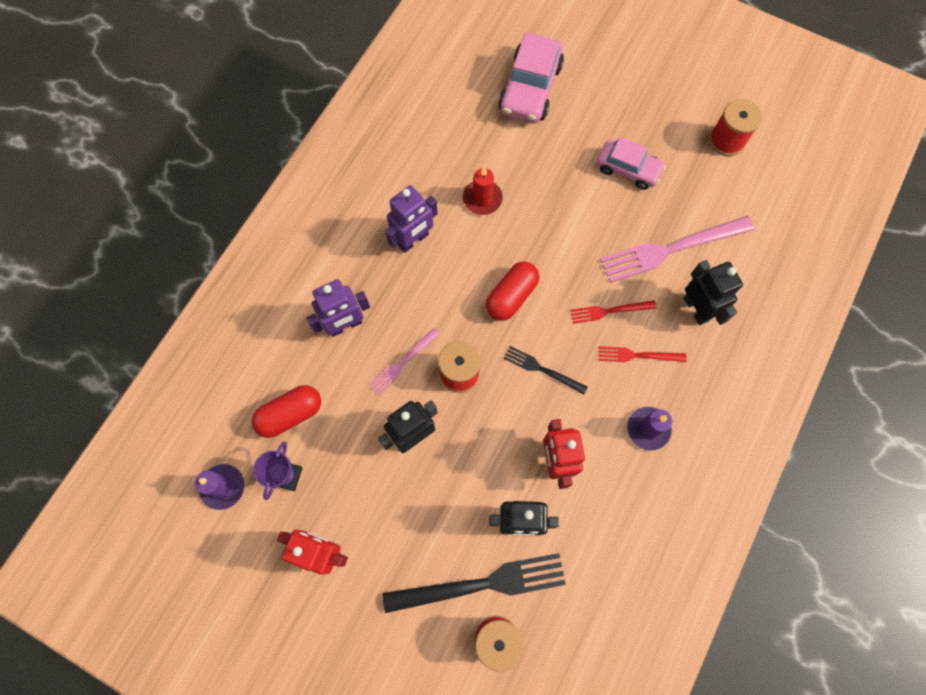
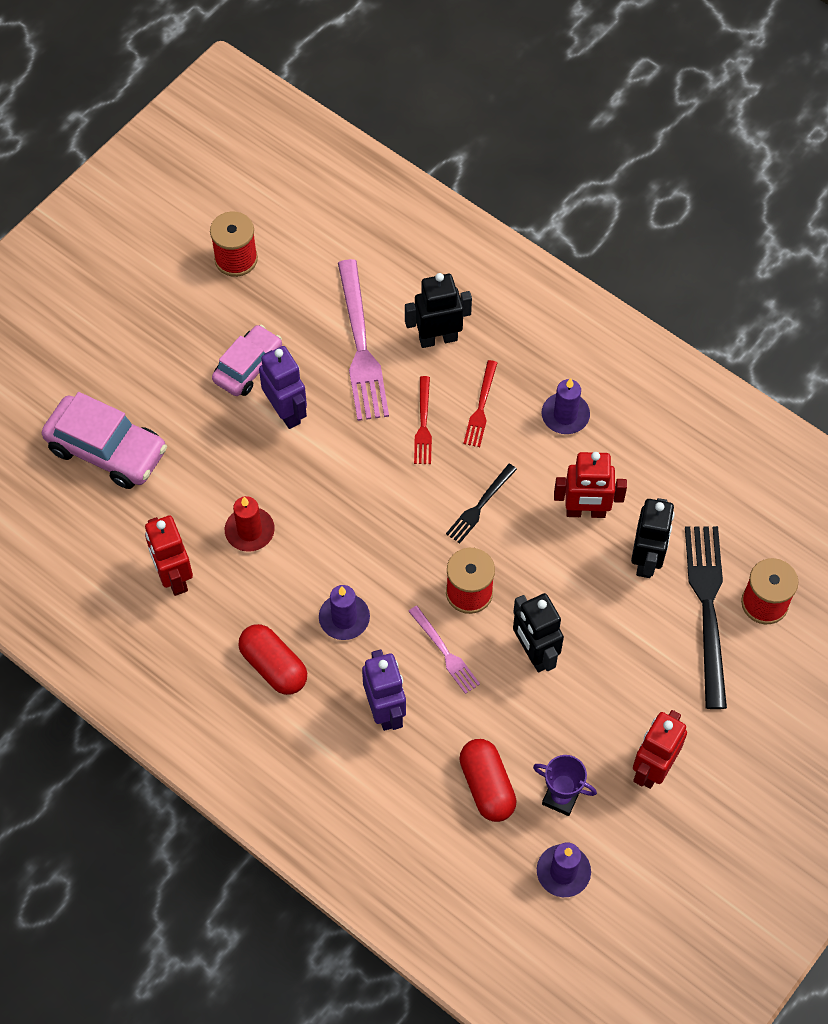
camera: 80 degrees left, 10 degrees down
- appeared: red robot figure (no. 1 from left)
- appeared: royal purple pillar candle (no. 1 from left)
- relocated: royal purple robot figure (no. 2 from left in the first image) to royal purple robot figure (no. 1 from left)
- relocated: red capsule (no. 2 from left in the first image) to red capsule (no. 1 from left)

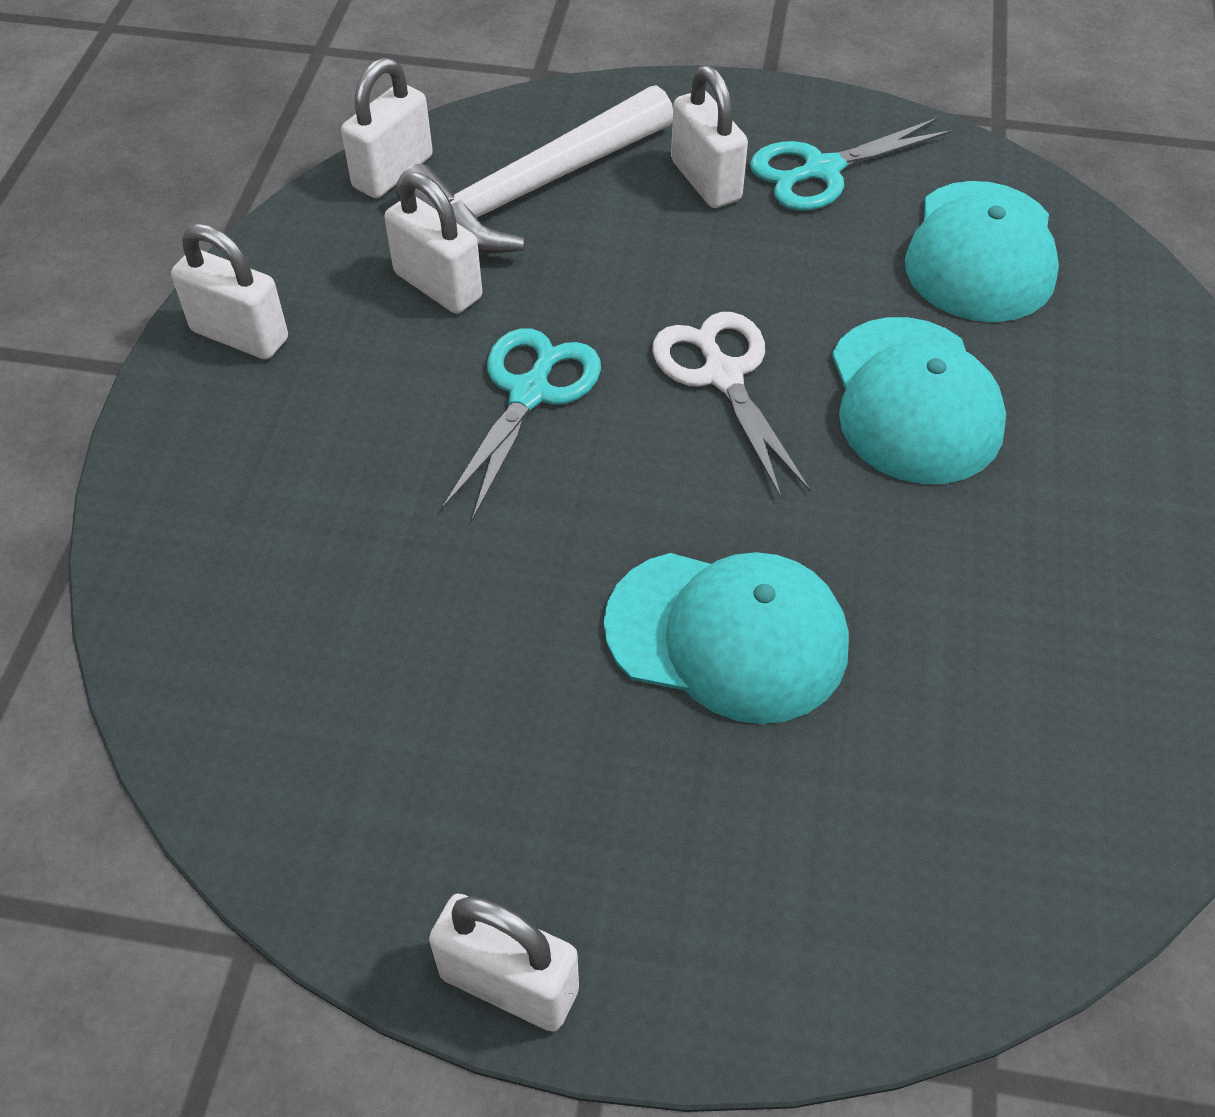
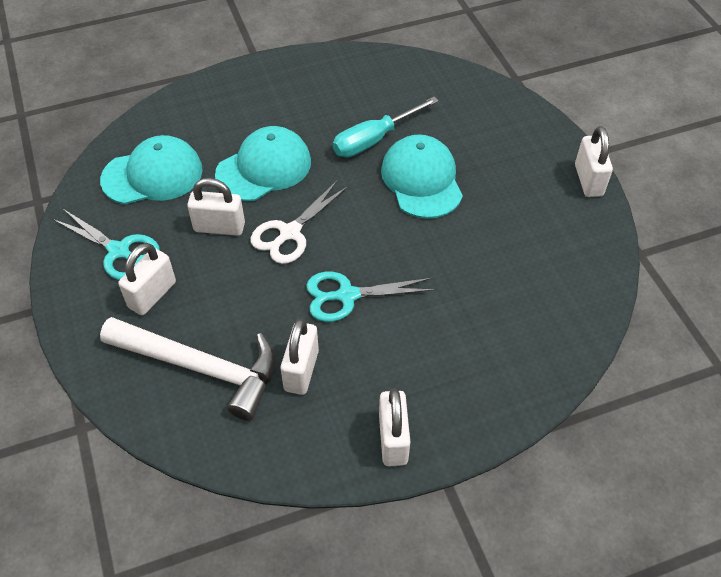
camera: 120 degrees left, 0 degrees up
- appeared: teal flat screwdriver
- relocated: snow-white lock (no. 2 from left)

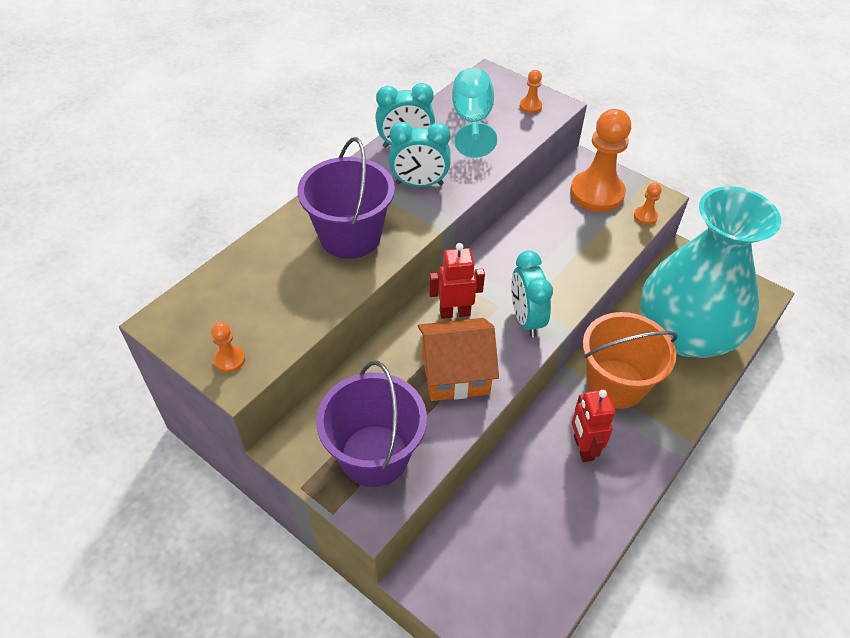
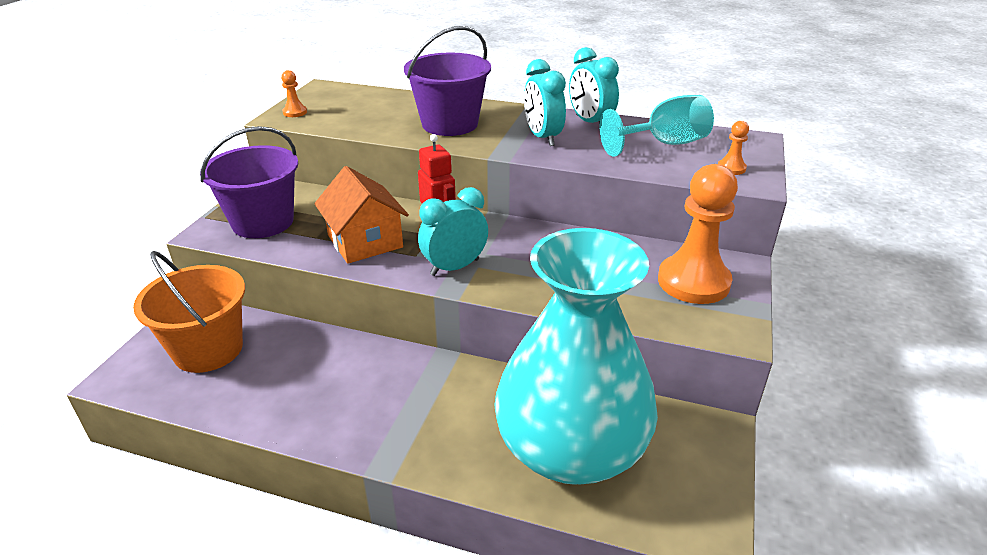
camera: 70 degrees right, 15 degrees down
- missing: red robot figure (no. 2 from left)
- missing: bright orange pawn (no. 4 from left)
- relocated: bright orange bucket

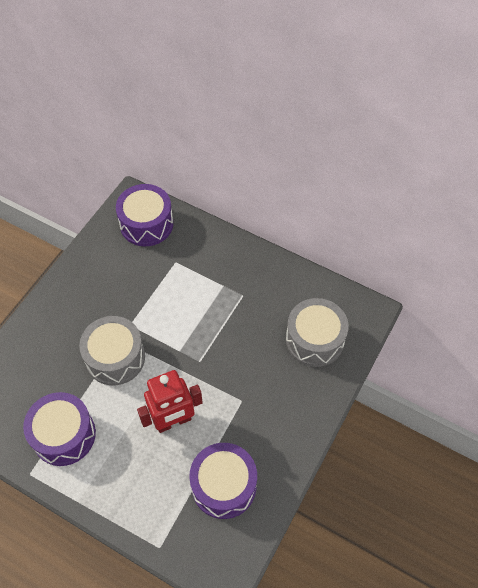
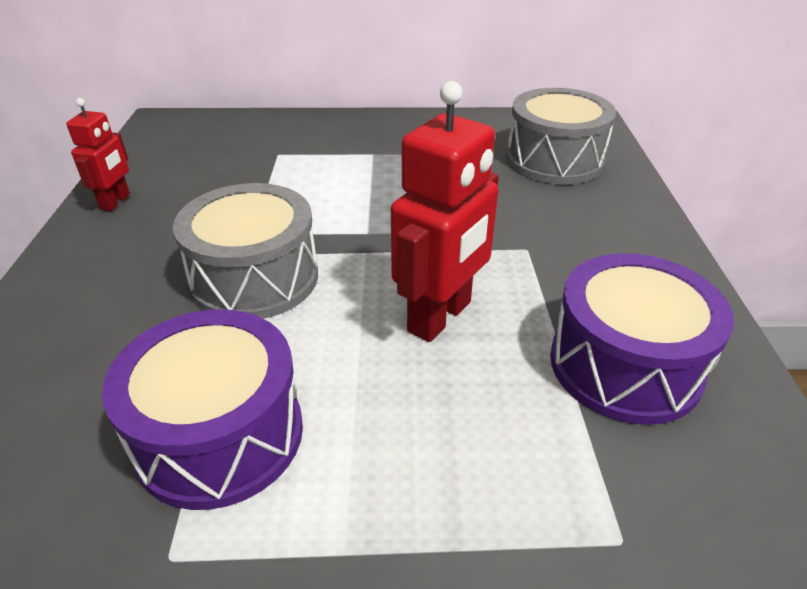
camera: 30 degrees left, 20 degrees down
- missing: royal purple snare drum (no. 2 from left)
- appeared: red robot figure (no. 1 from left)

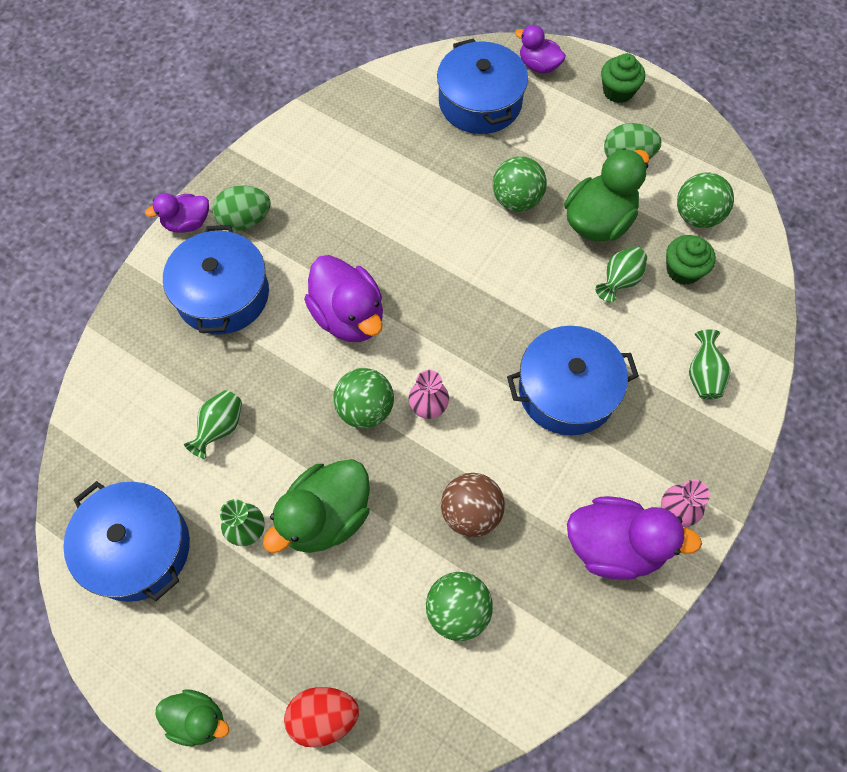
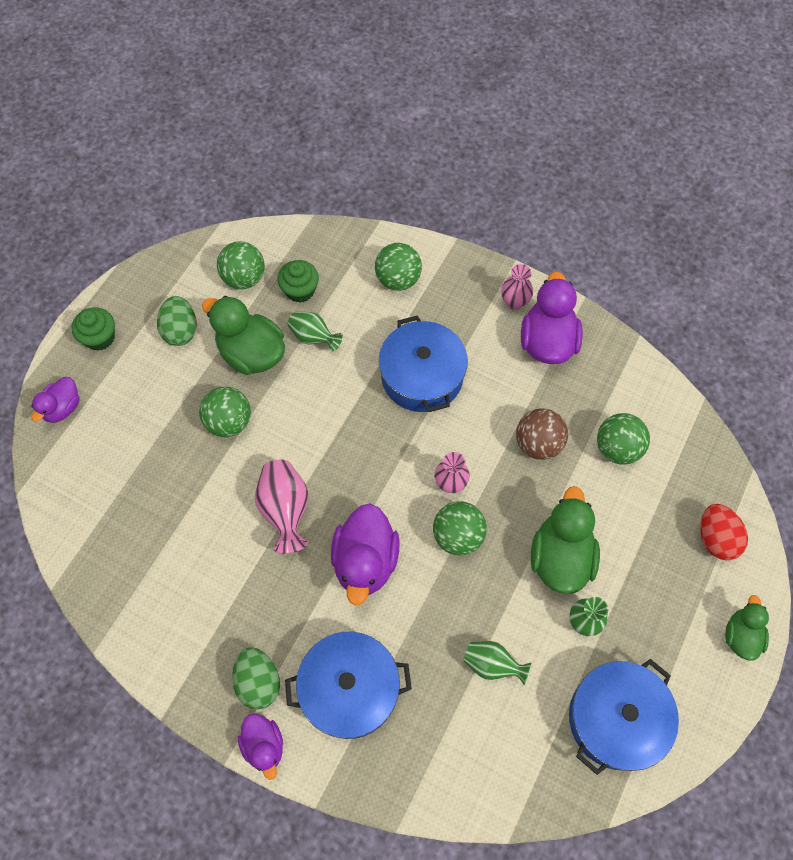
camera: 95 degrees left, 0 degrees up
- missing: royal blue stockpot (no. 3 from left)
- appeared: rosy tall vase (no. 1 from left)
- exchanged: green tall vase (no. 4 from left) to green sphere (no. 3 from left)
- spun: green toy duck (no. 2 from left) 120 degrees counterclockwise
- spun: royal purple toy duck (no. 2 from left in the first image) 135 degrees clockwise

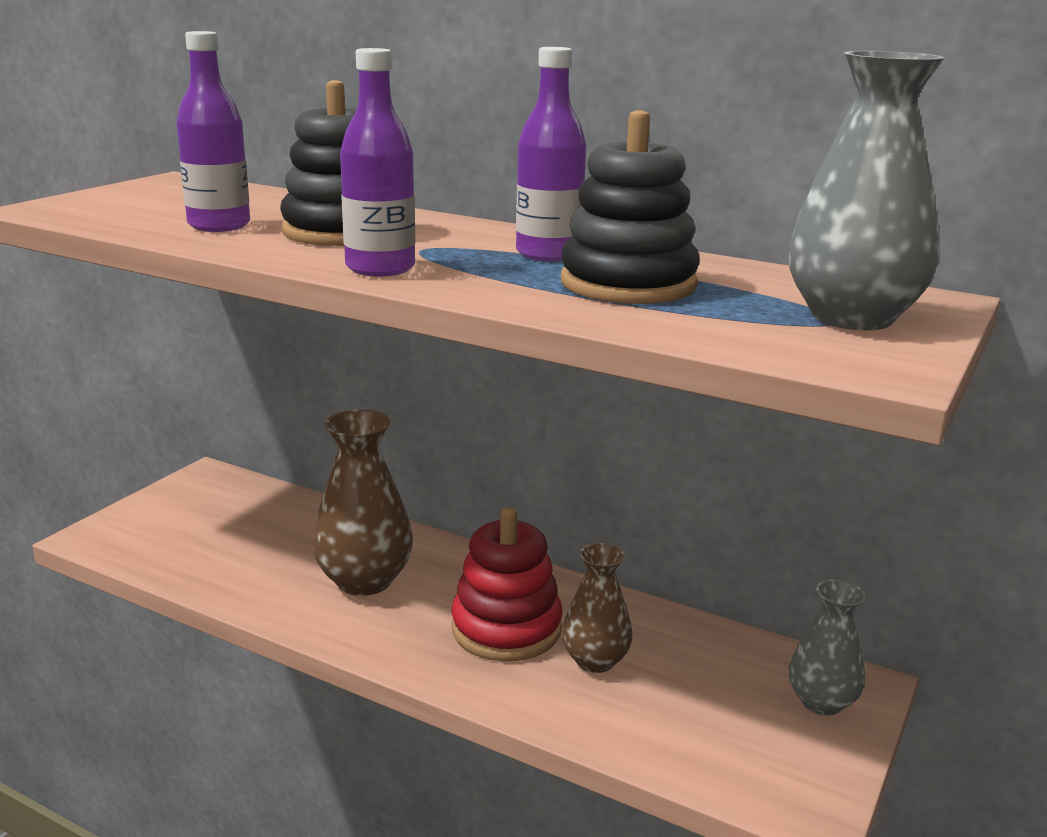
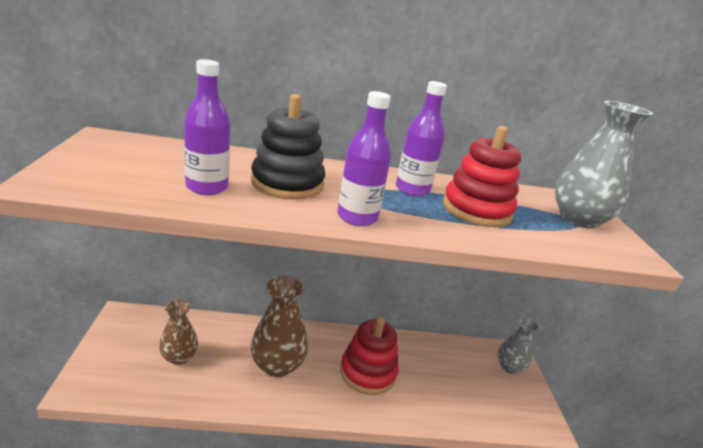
camera: 35 degrees left, 5 degrees up
- relocated: russet tall vase (no. 2 from left in the first image) to russet tall vase (no. 1 from left)
- colour: jet-black stacking toy (no. 2 from left) to red stacking toy (no. 2 from left)

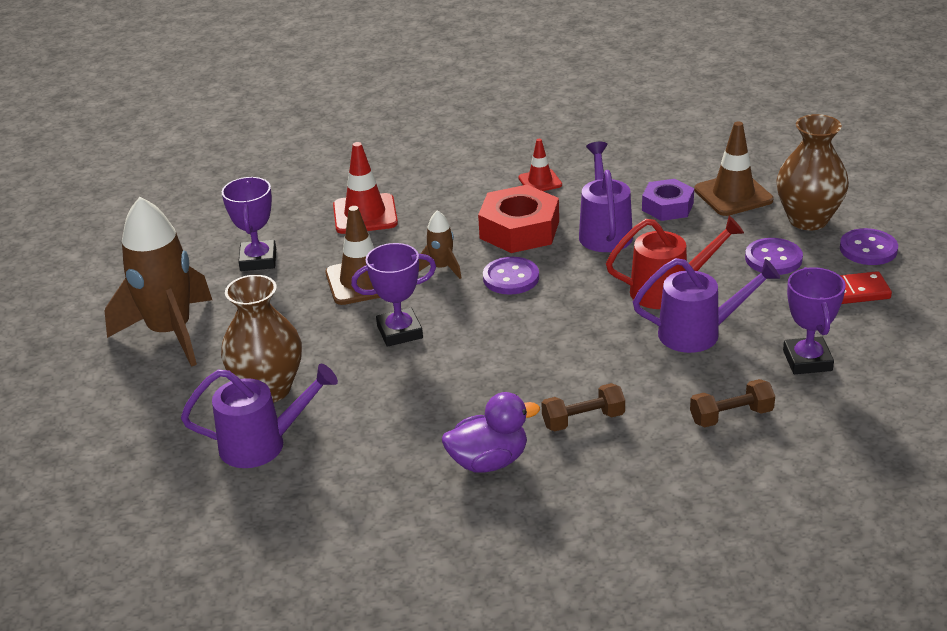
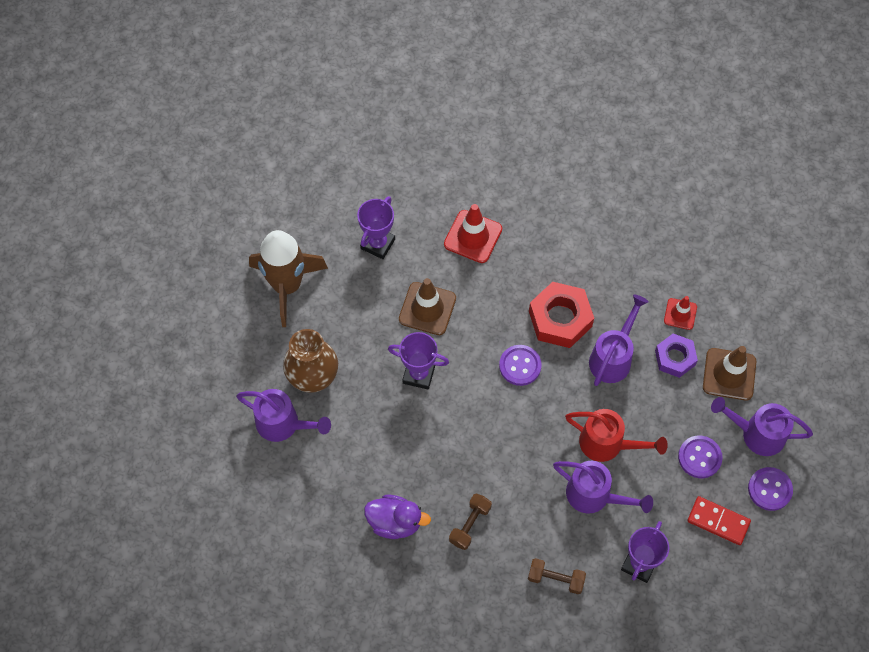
camera: 30 degrees right, 30 degrees up
- missing: russet toy rocket (no. 2 from left)
- relocated: red traffic cone (no. 2 from left)
- exchanged: russet tall vase (no. 2 from left) to royal purple sprinkling can (no. 4 from left)
- spun: russet hand weight (no. 1 from left) 75 degrees counterclockwise

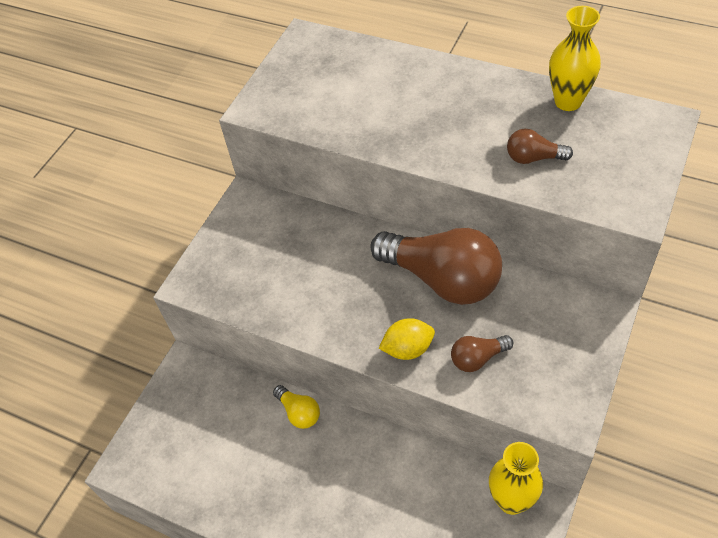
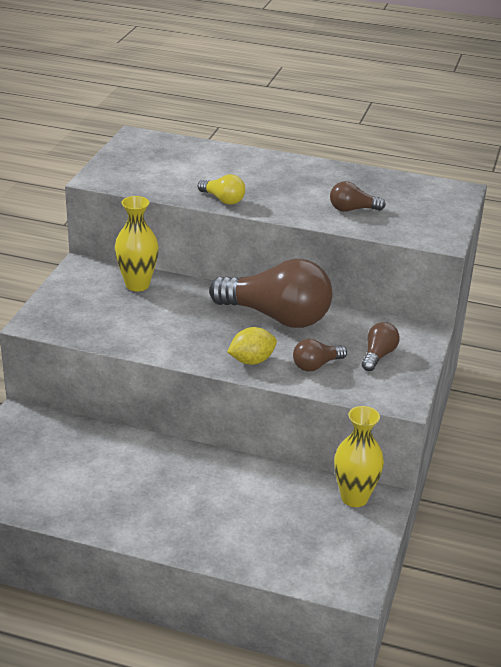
camera: 15 degrees left, 20 degrees down
- appeared: russet lightbulb (no. 4 from left)
- relocated: yellow lightbulb
- relocated: yellow tall vase (no. 2 from left in the first image) to yellow tall vase (no. 1 from left)

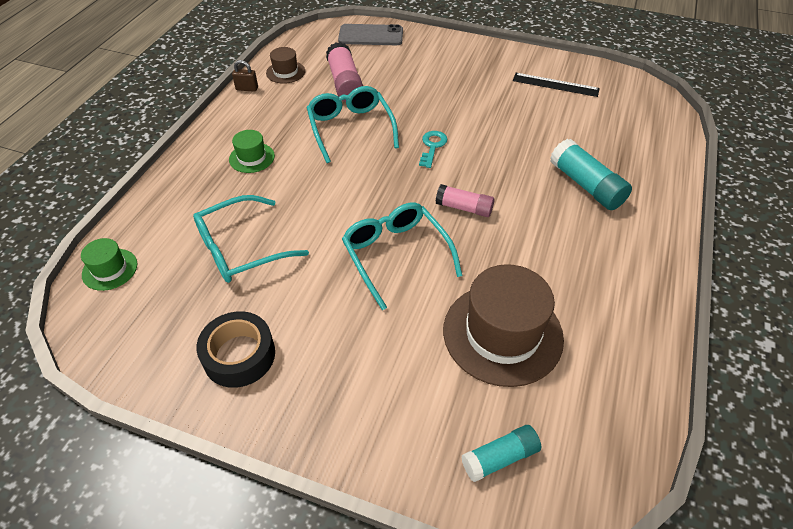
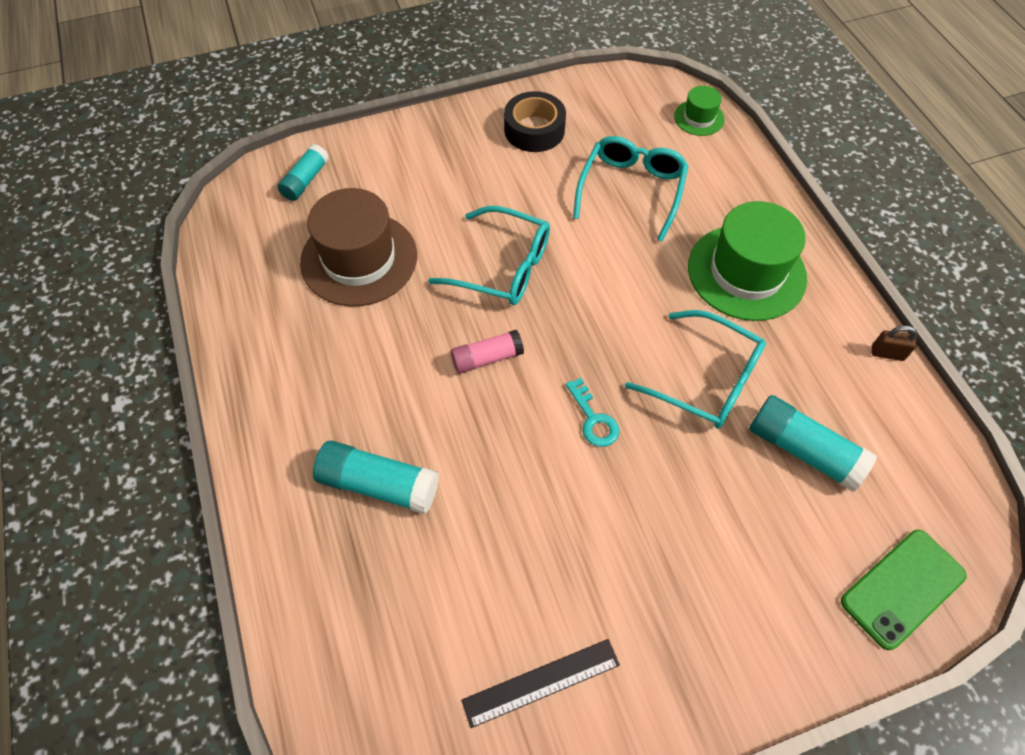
camera: 140 degrees right, 10 degrees up
- missing: russet top hat (no. 1 from left)
- colour: rosy glue stick (no. 1 from left) to teal glue stick (no. 3 from left)
- colour: ash-grey phone to green phone
- spun: russet lock 45 degrees clockwise
- size: green top hat (no. 2 from left) x2.06

